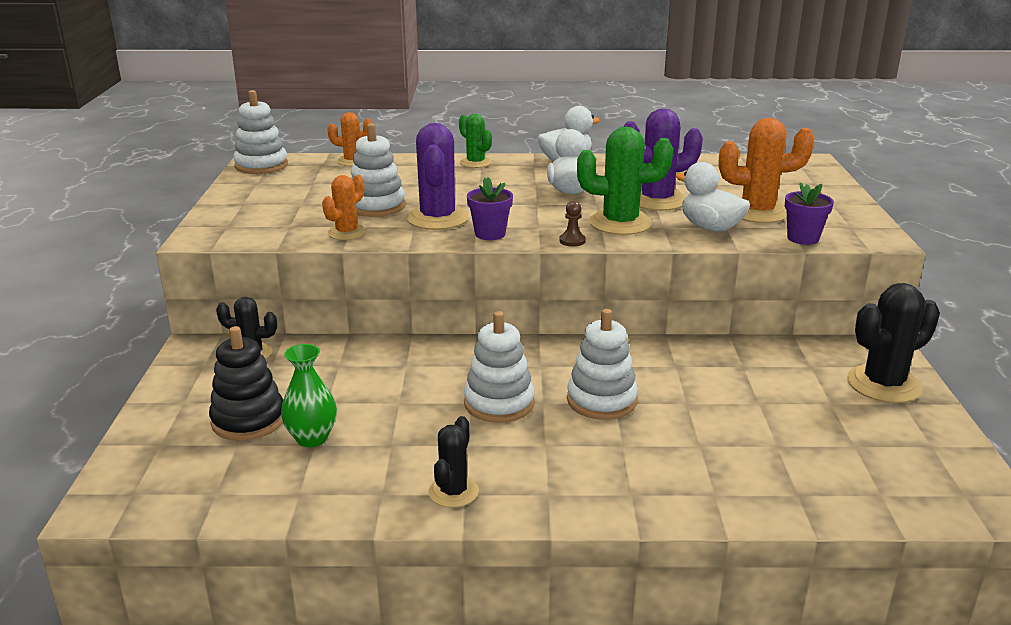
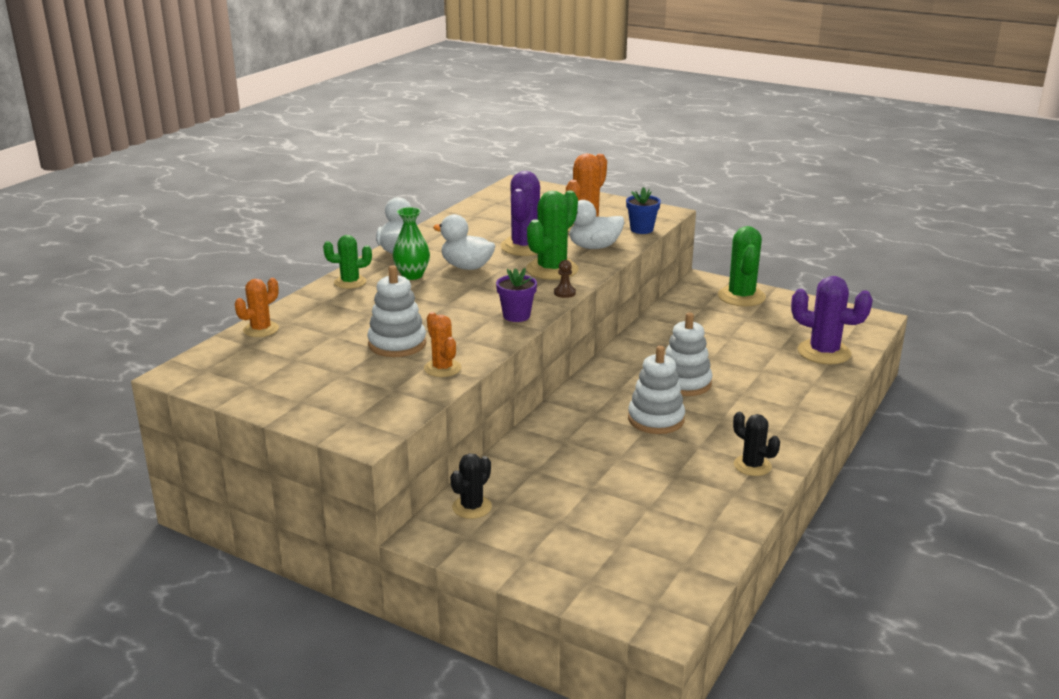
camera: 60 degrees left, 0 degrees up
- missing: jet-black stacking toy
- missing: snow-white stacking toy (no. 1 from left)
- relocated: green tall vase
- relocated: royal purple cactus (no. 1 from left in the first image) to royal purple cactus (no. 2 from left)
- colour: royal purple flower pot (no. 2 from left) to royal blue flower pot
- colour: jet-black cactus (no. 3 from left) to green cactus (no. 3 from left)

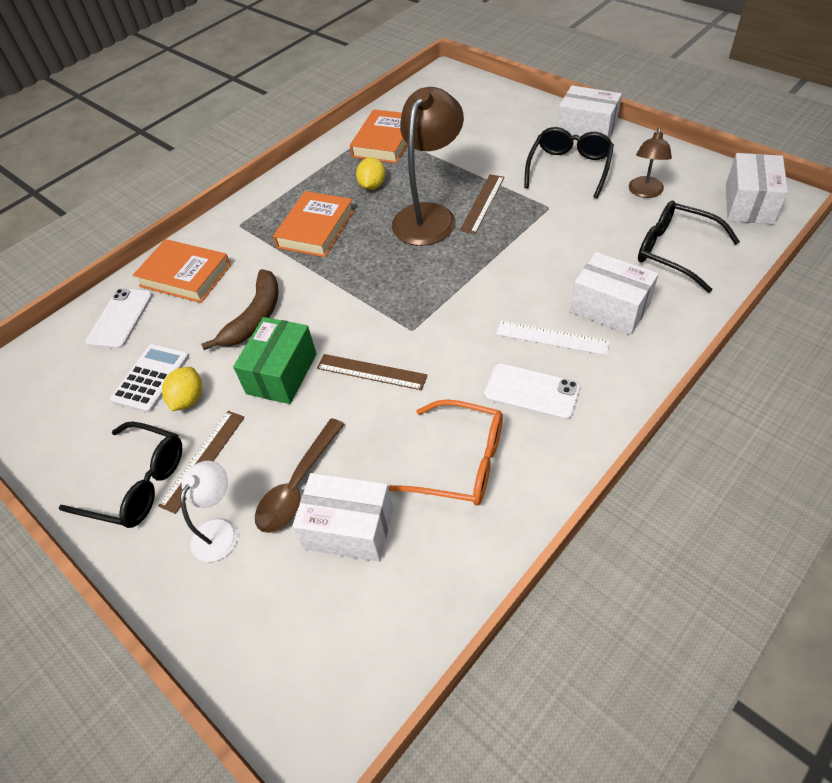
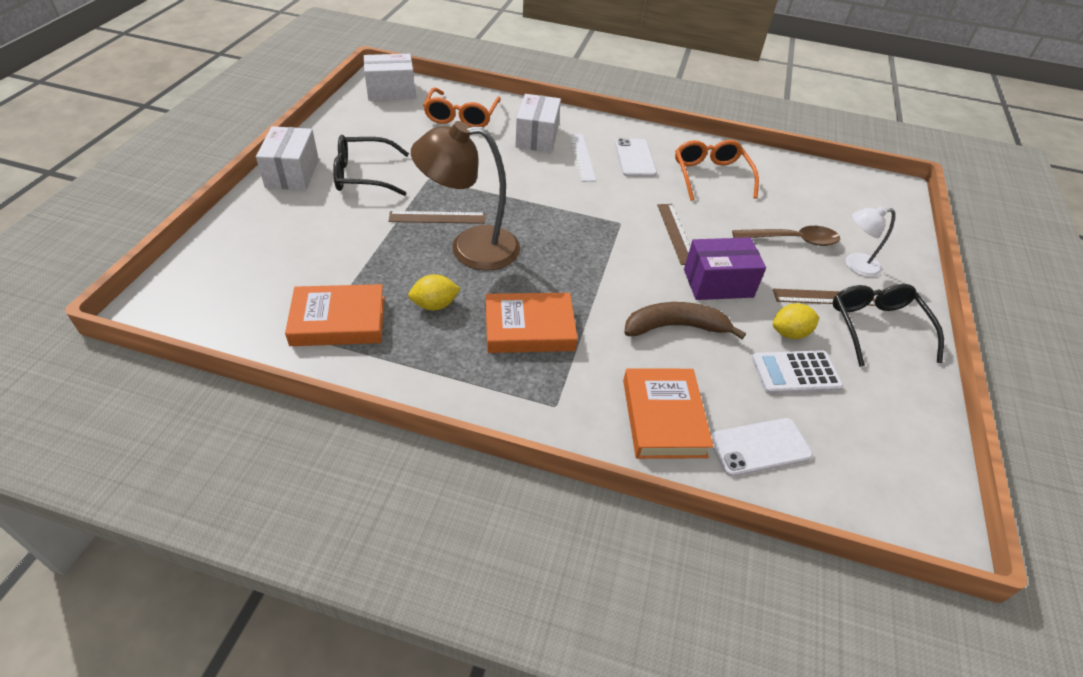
camera: 125 degrees left, 5 degrees down
- missing: snow-white box (no. 1 from left)
- missing: russet desk lamp (no. 2 from left)
- colour: green box to royal purple box
- colour: jet-black glasses (no. 3 from left) to bright orange glasses (no. 1 from left)

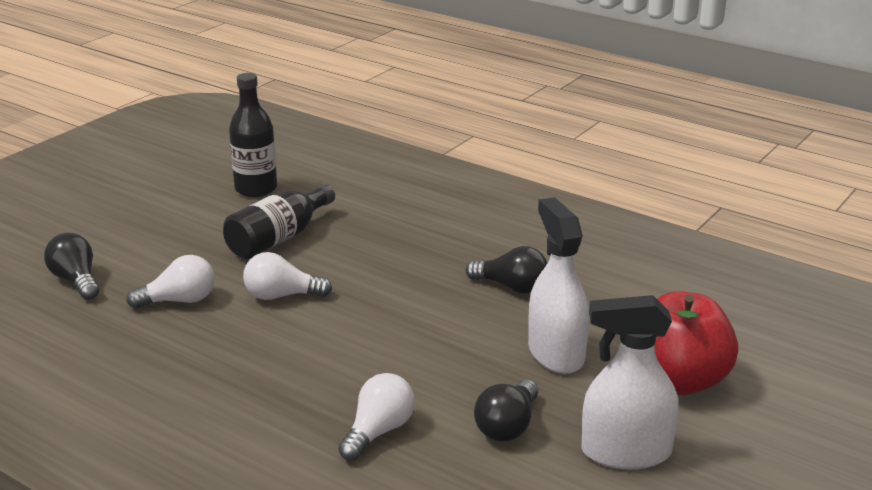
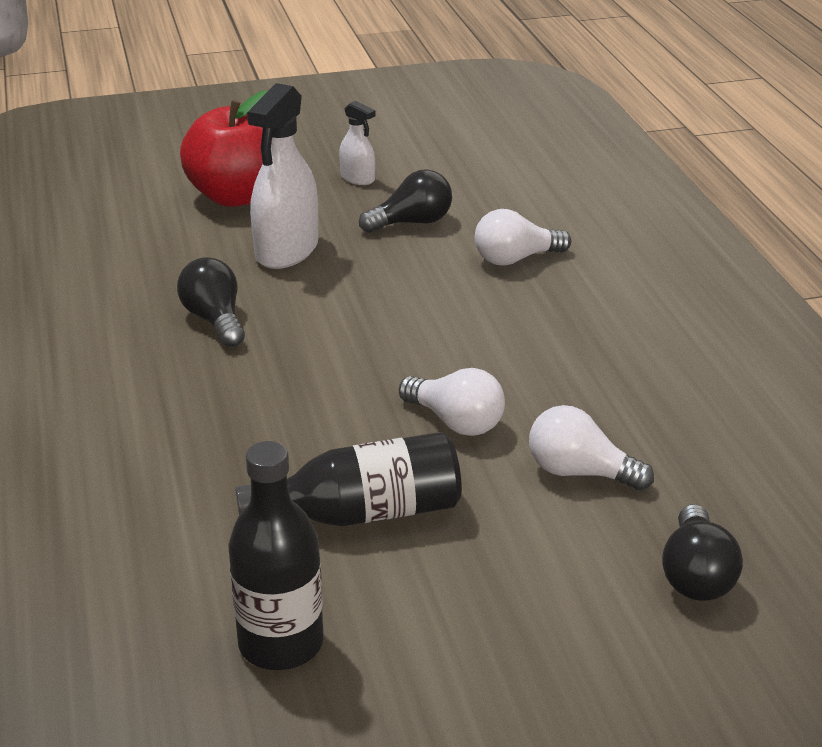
camera: 140 degrees left, 5 degrees up
- size: snow-white sprayer (no. 2 from left) x0.51

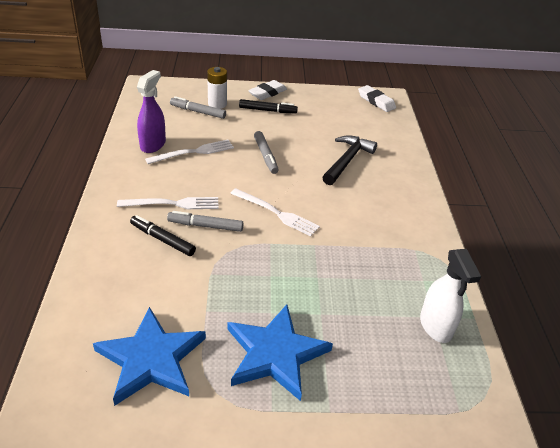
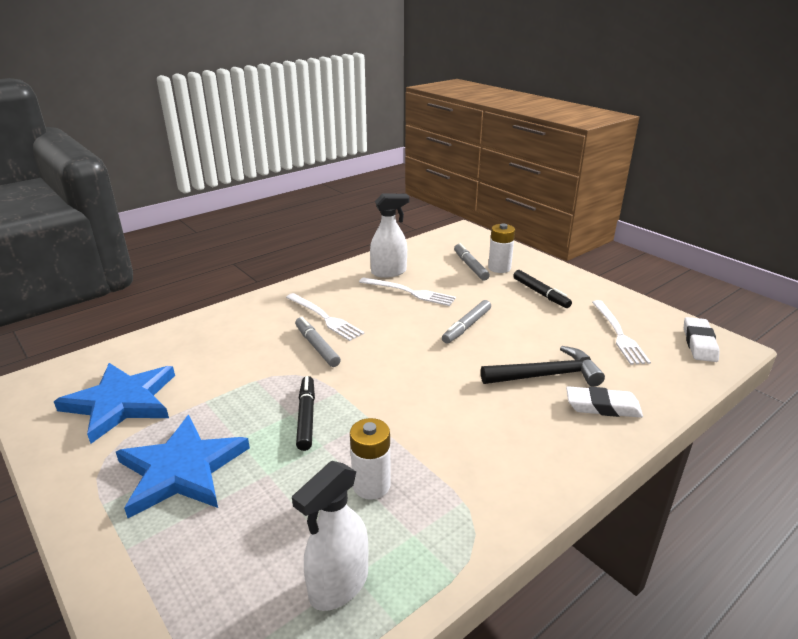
camera: 55 degrees right, 10 degrees down
- appeared: snow-white power cell (no. 1 from left)
- relocated: jet-black marker pen (no. 1 from left)
- relocated: snow-white dinner fork (no. 3 from left)
- relocated: snow-white pencil eraser (no. 1 from left)
- colour: royal purple sprayer to snow-white sprayer (no. 2 from left)

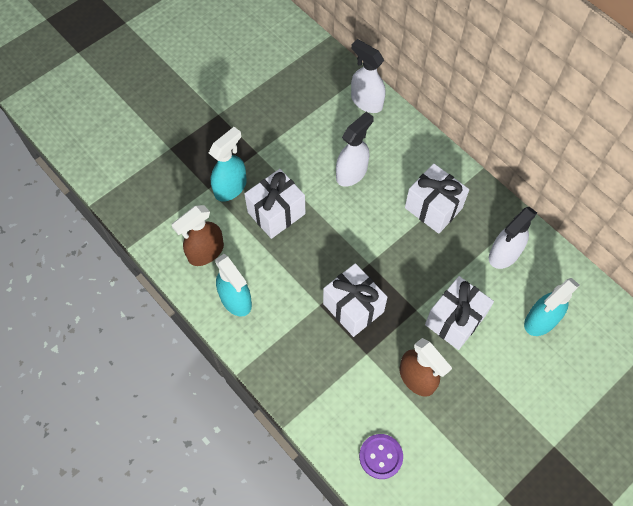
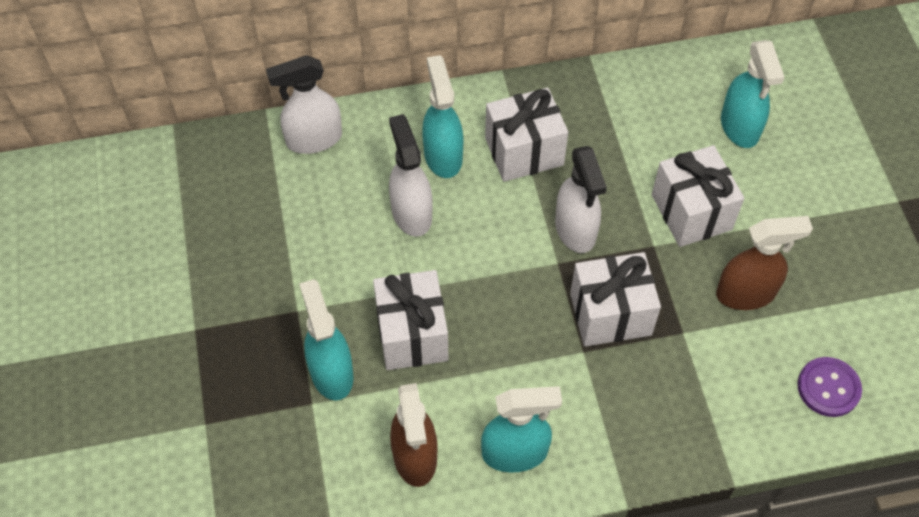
camera: 60 degrees left, 5 degrees down
- appeared: teal sprayer (no. 2 from left)
- relocated: snow-white sprayer (no. 3 from left)

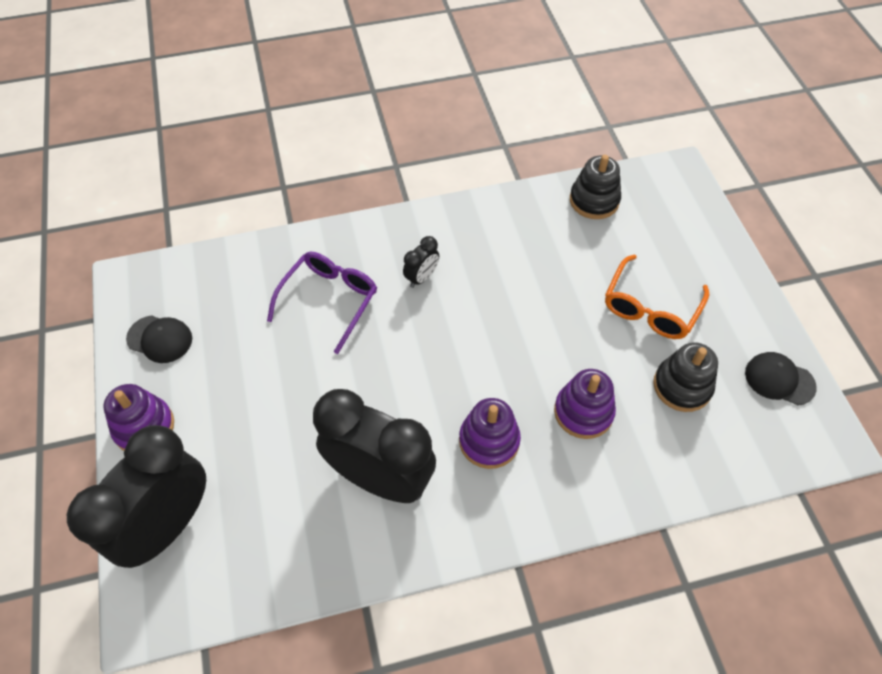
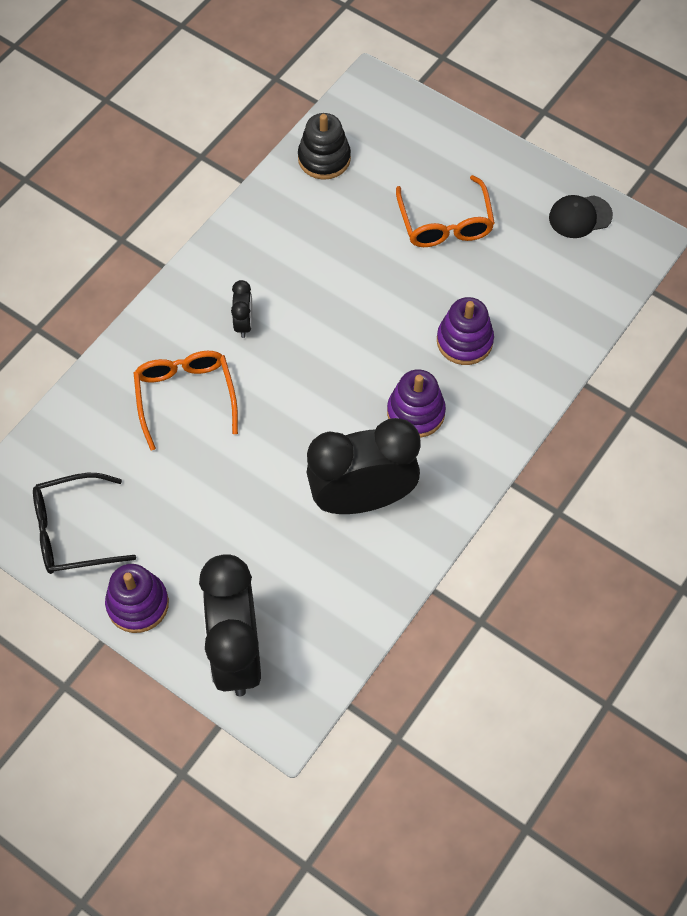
camera: 40 degrees left, 5 degrees up
- missing: jet-black stacking toy (no. 2 from left)
- exchanged: jet-black peaked cap (no. 1 from left) to jet-black glasses
- colour: royal purple glasses to bright orange glasses (no. 1 from left)

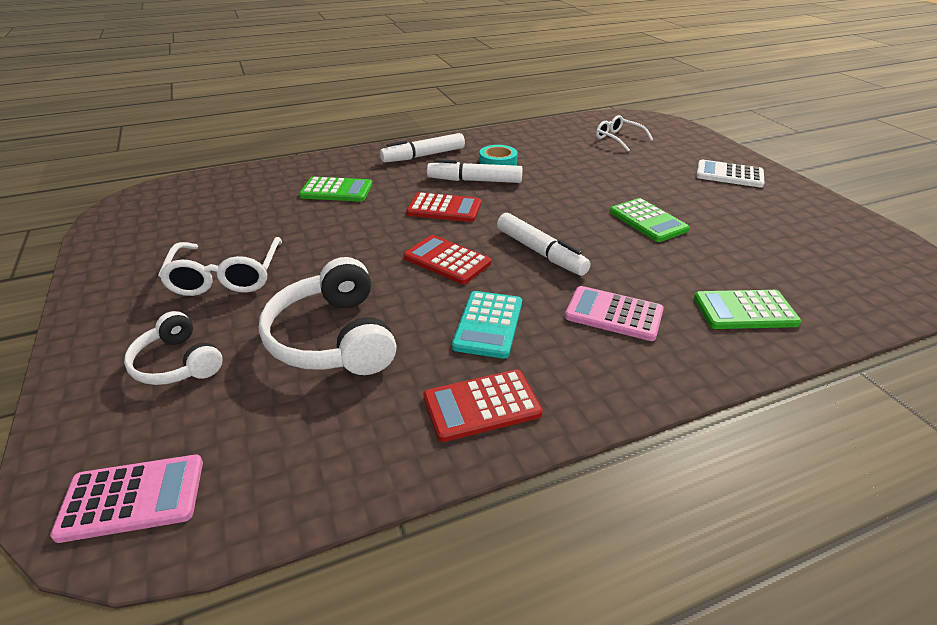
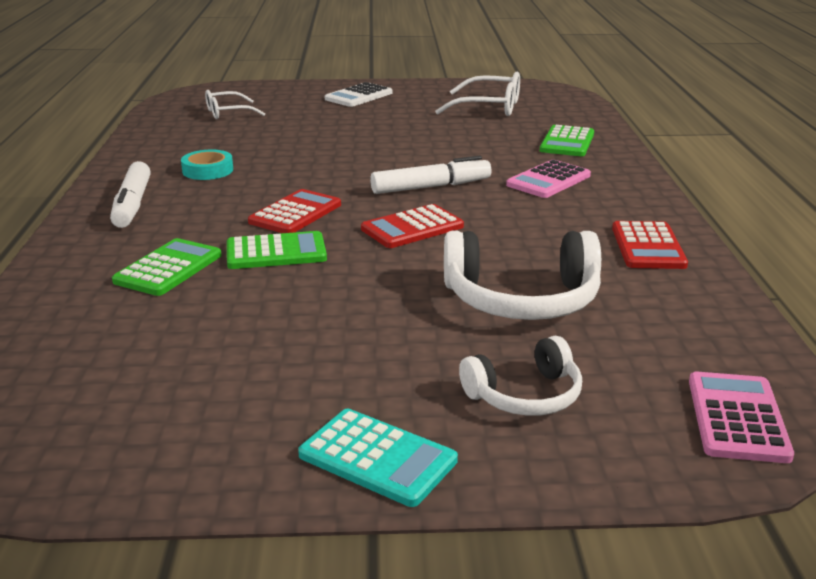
camera: 70 degrees left, 10 degrees down
- missing: snow-white marker pen (no. 2 from left)
- relocated: snow-white glasses (no. 1 from left in the first image) to snow-white glasses (no. 2 from left)
- relocated: teal adding machine
- relocated: green adding machine (no. 2 from left)

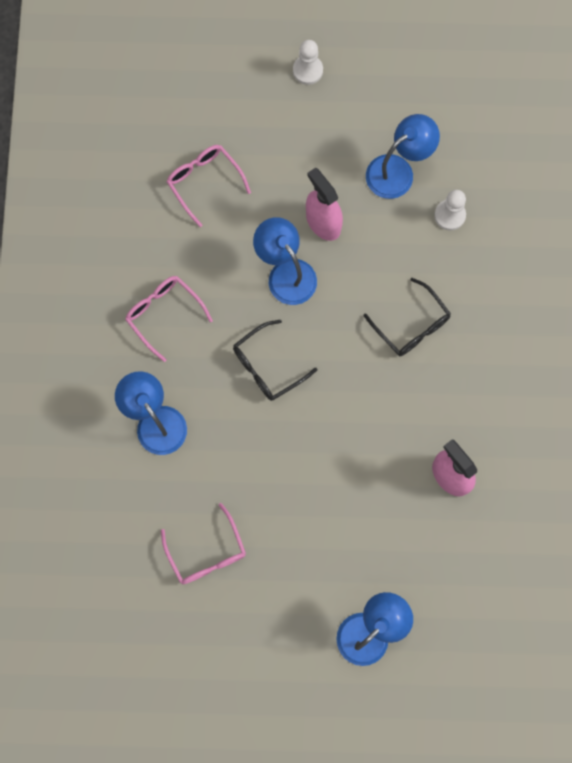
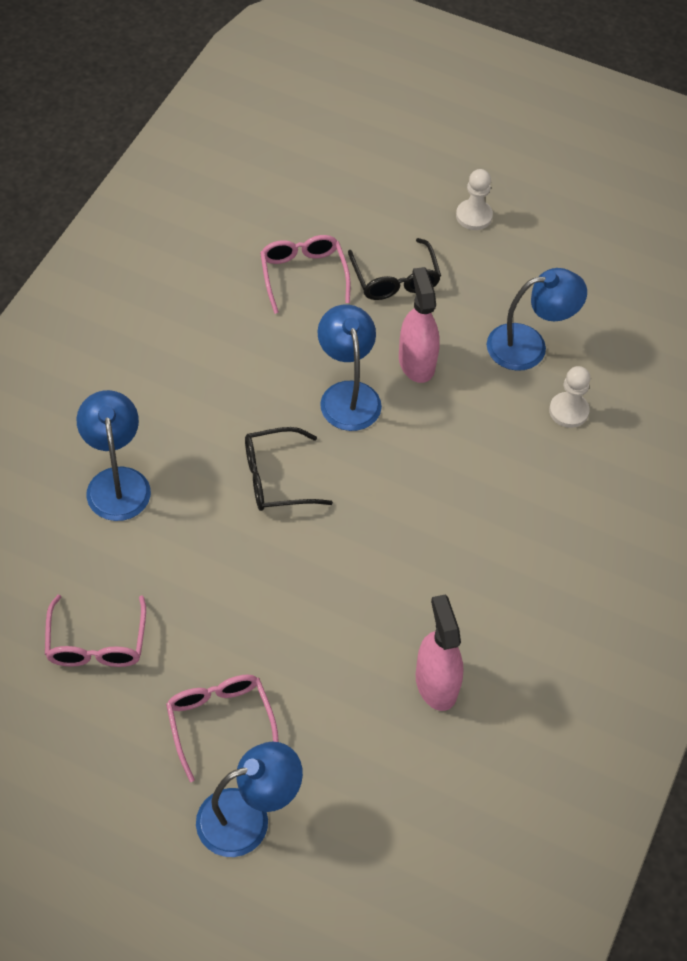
camera: 20 degrees right, 20 degrees down
- relocated: rosy glasses (no. 1 from left in the first image) to rosy glasses (no. 2 from left)
- relocated: jet-black glasses (no. 2 from left)

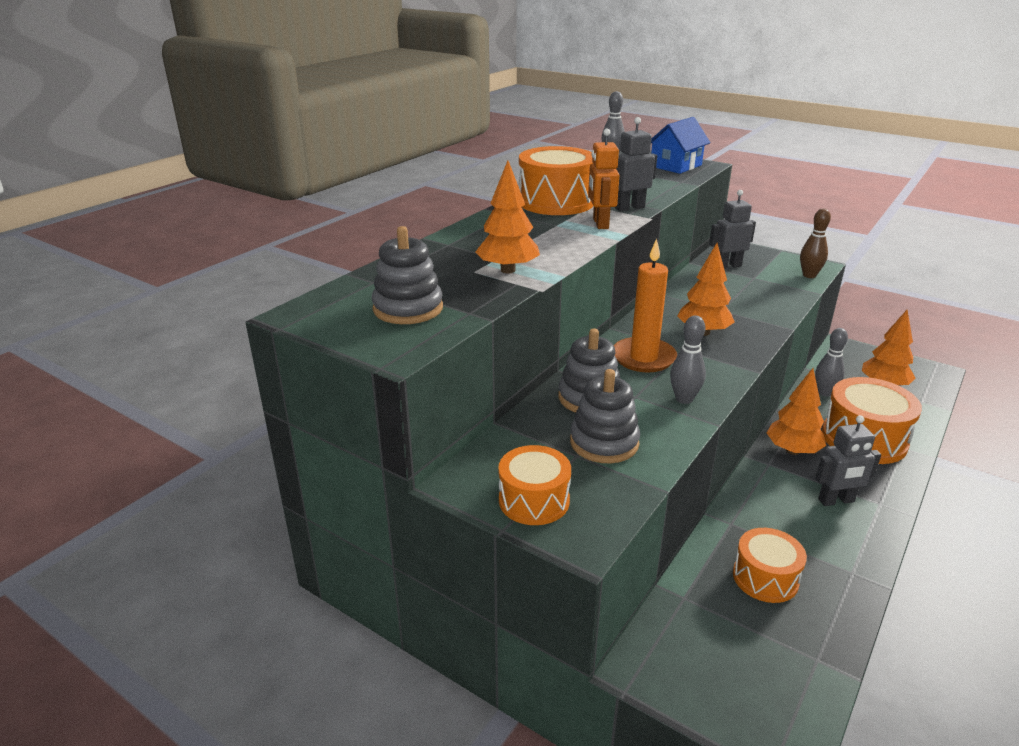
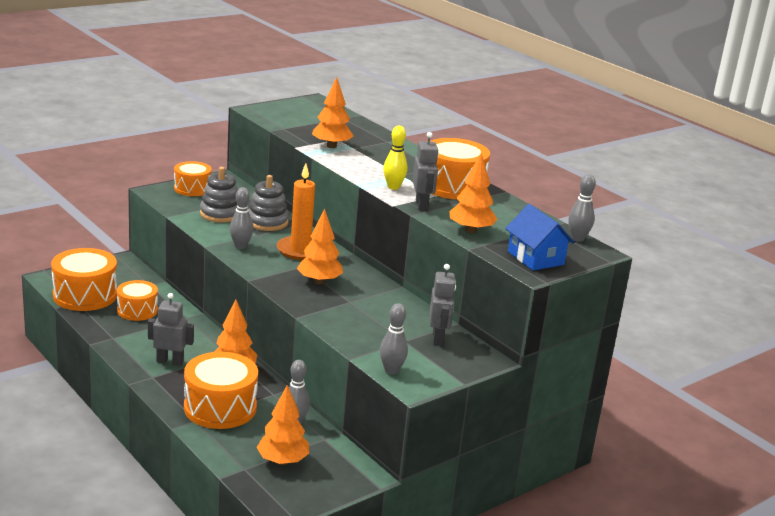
camera: 105 degrees right, 5 degrees down
- missing: ash-grey stacking toy (no. 1 from left)
- appeared: bright orange snare drum (no. 1 from left)
- appeared: bright orange tree (no. 5 from left)
- exchanged: bright orange robot figure to yellow tenpin
- colour: russet tenpin to ash-grey tenpin (no. 3 from left)
- spun: ash-grey robot figure (no. 3 from left in the first image) 90 degrees clockwise

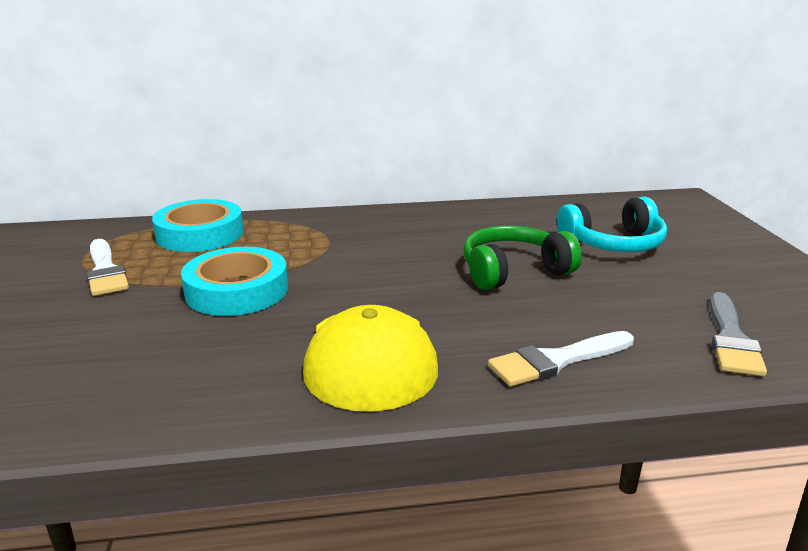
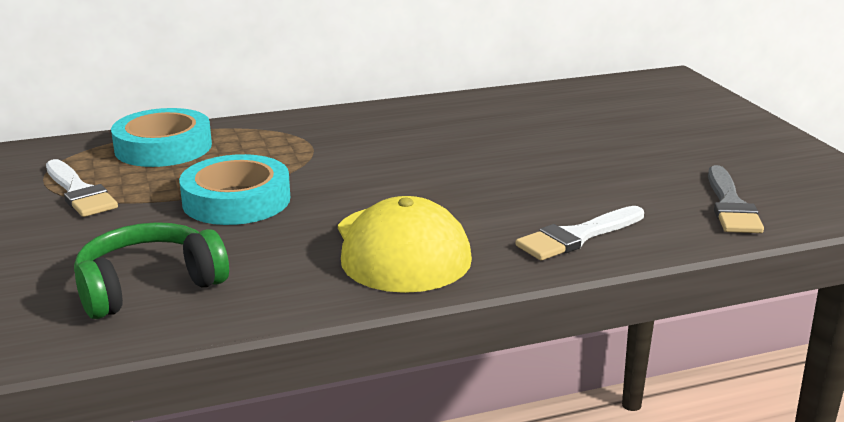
camera: 10 degrees left, 0 degrees up
- missing: teal headset
- relocated: green headset

